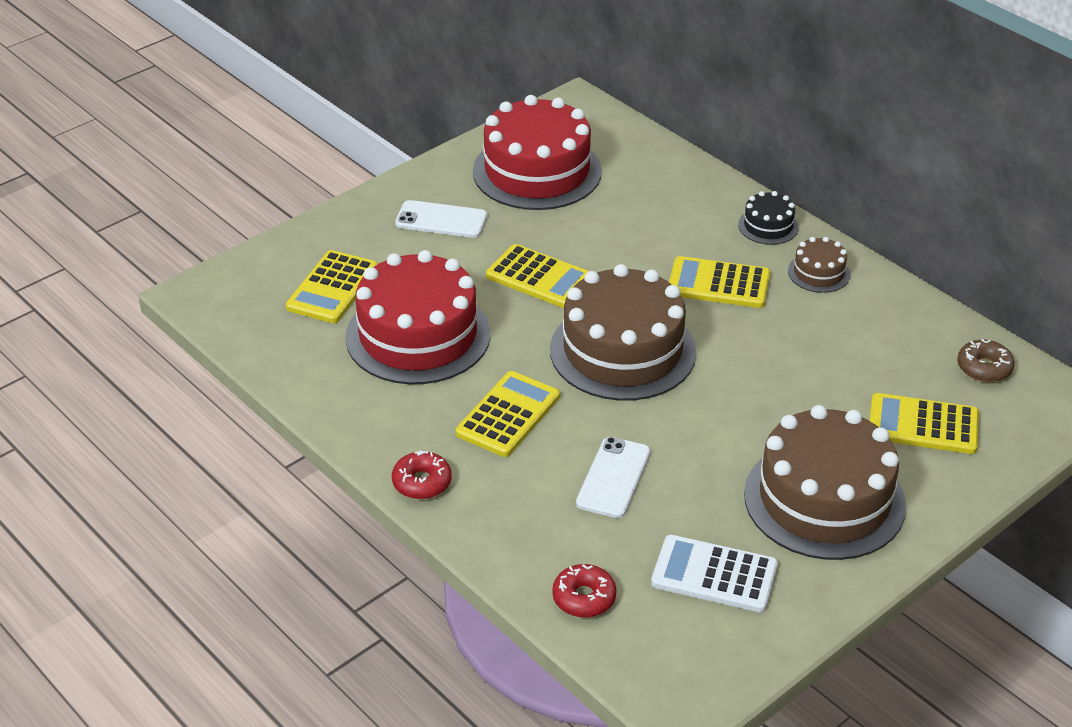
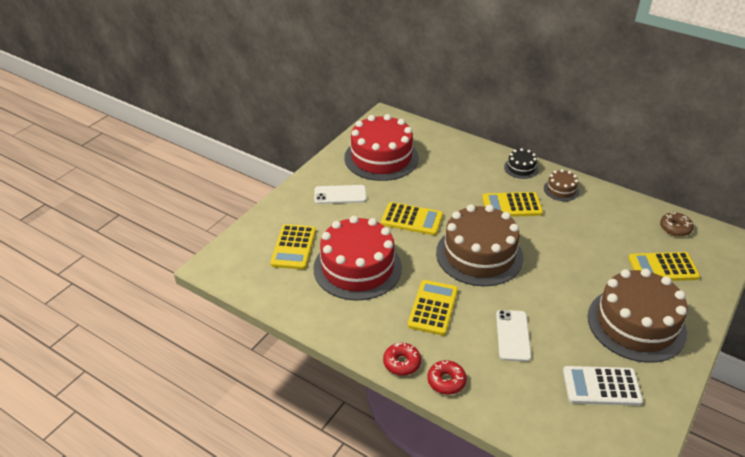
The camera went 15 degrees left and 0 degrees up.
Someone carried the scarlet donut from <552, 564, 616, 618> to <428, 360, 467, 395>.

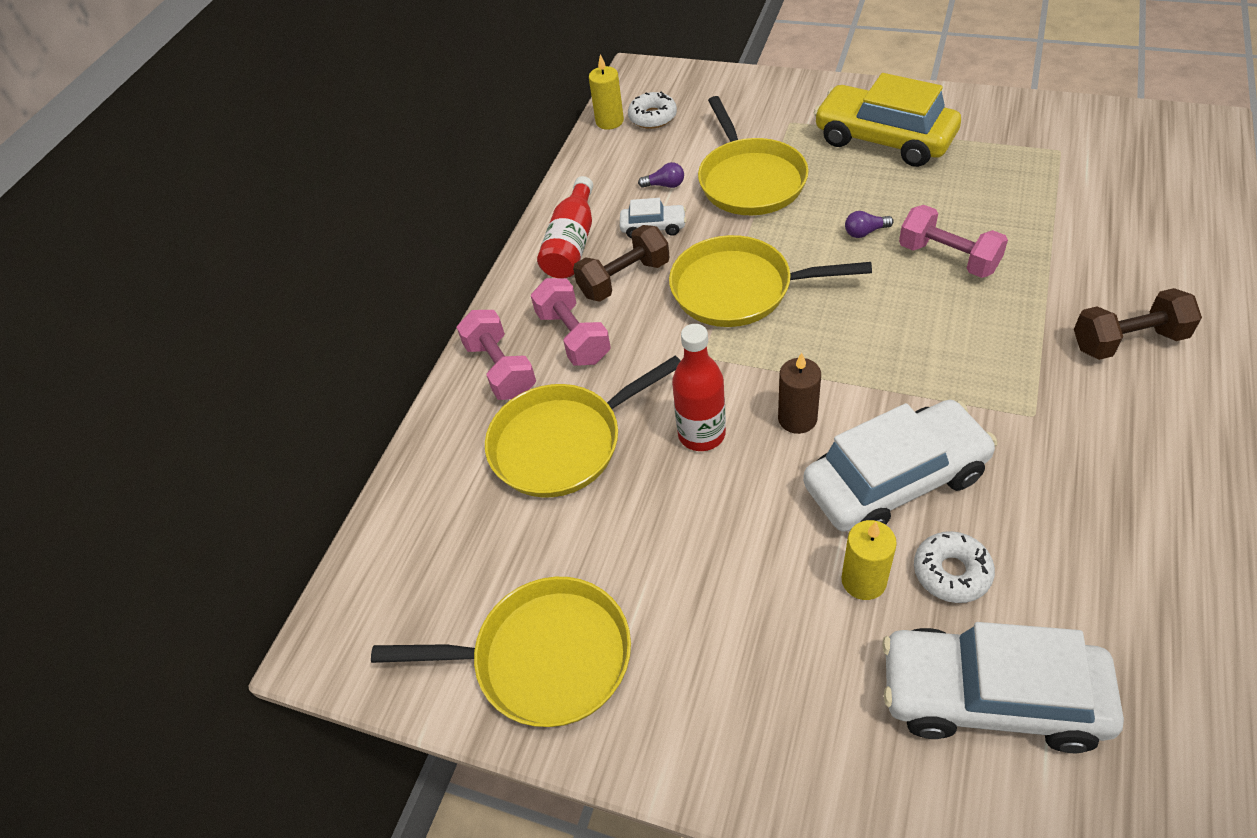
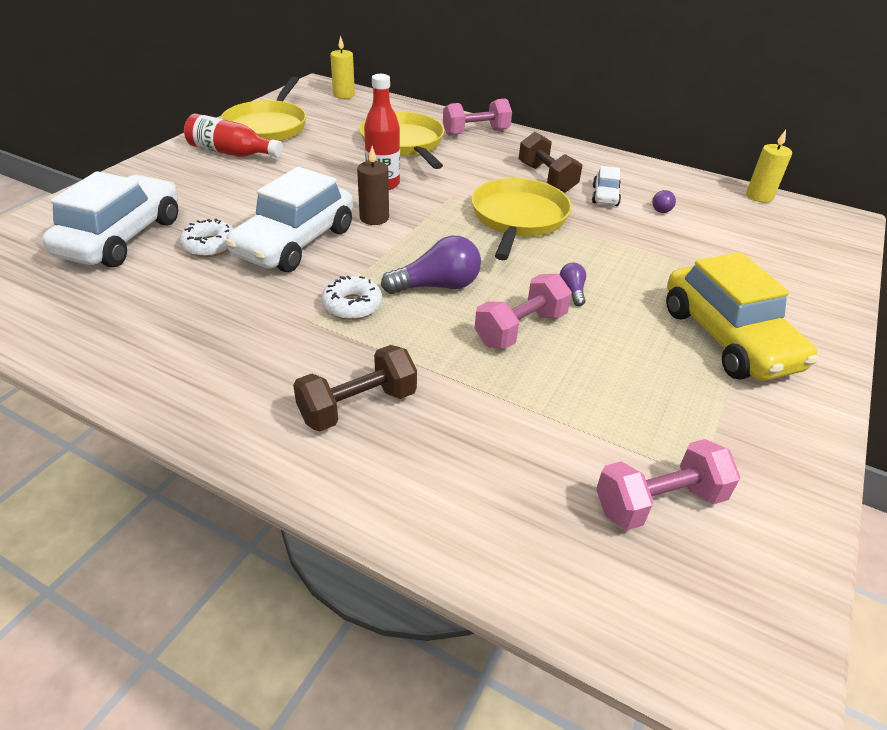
The camera went 90 degrees right and 10 degrees down.
Someone carried the scarlet bottle from <537, 176, 593, 278> to <184, 113, 283, 157>.
Someone rotated the snow-white toy car at <803, 400, 998, 532> by 45 degrees clockwise.
Someone rotated the brown hand weight at <1074, 288, 1202, 360> by 60 degrees clockwise.
Someone carried the snow-white donut from <628, 92, 677, 129> to <321, 276, 382, 320>.
Someone carried the bright yellow wax candle from <842, 520, 897, 600> to <330, 36, 355, 99>.
Someone put down the purple lightbulb at <381, 236, 481, 294>.
Someone carried the rose-pink hand weight from <531, 278, 611, 366> to <596, 439, 740, 530>.
Someone rotated the bright yellow toy car at <814, 73, 961, 167> by 120 degrees clockwise.
Someone took away the bright yellow pan at <698, 96, 809, 215>.

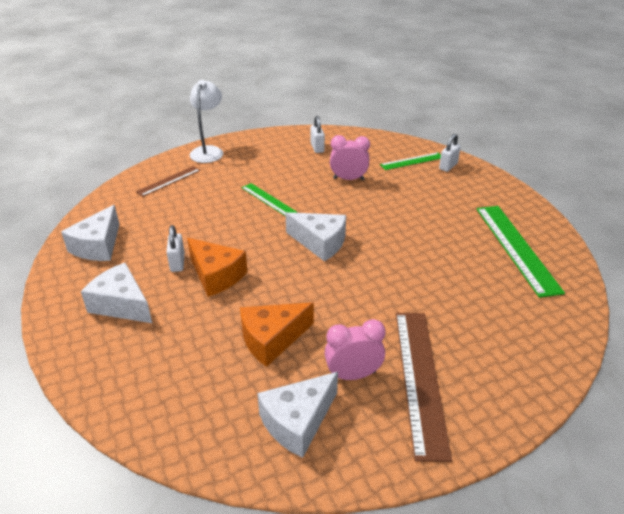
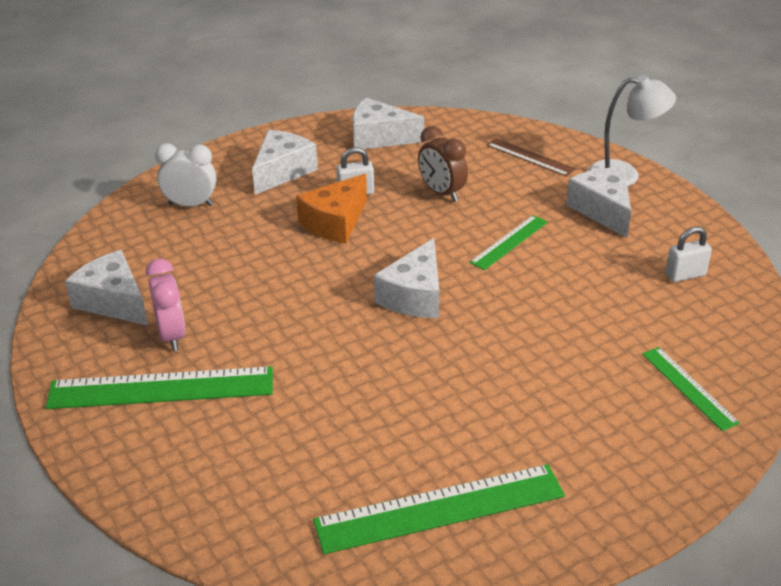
The camera went 85 degrees right and 0 degrees up.
Someone repainted the brown ruler at <396, 313, 452, 462>, which became the emerald ruler at <46, 366, 273, 409>.
Someone put down the snow-white bedside clock at <155, 143, 216, 206>.
Someone put down the brown bedside clock at <418, 126, 468, 202>.
Someone put down the snow-white piece of cheese at <566, 167, 631, 238>.
Someone took away the orange-coloured piece of cheese at <240, 302, 314, 367>.
Someone took away the rose-pink bedside clock at <330, 135, 370, 180>.
Someone took away the snow-white small lock at <439, 134, 461, 172>.

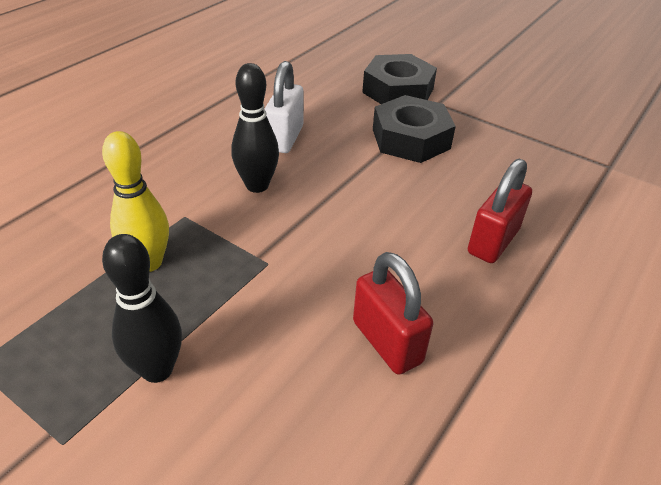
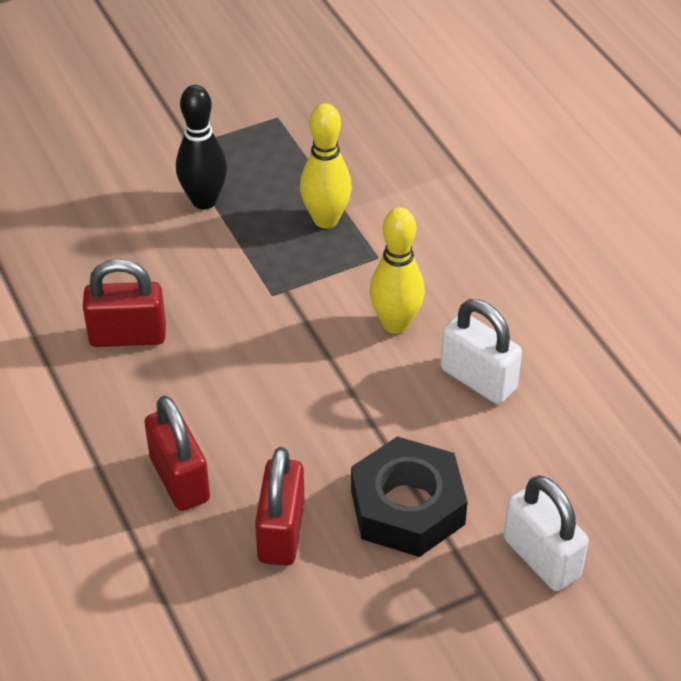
The camera went 120 degrees right and 5 degrees up.
Someone put down the scarlet small lock at <255, 447, 305, 566>.
Someone repainted the black skittle at <232, 63, 279, 193>, which became the bright yellow skittle at <369, 207, 425, 334>.
Someone swapped the black nut at <362, 54, 437, 104> for the snow-white small lock at <504, 475, 589, 591>.

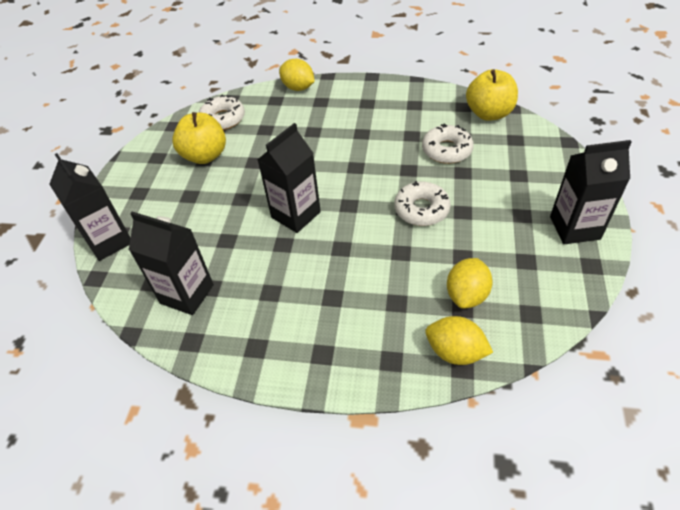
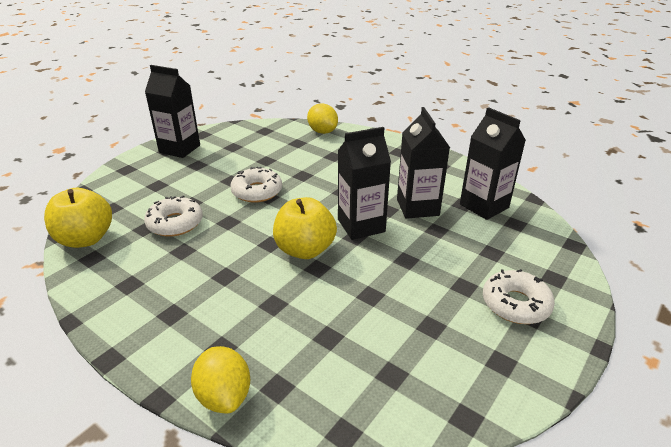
The camera went 155 degrees left and 15 degrees down.
Someone carried the bright yellow apple from <172, 112, 226, 164> to <273, 197, 337, 259>.
Someone carried the black milk carton from <49, 153, 130, 261> to <397, 107, 450, 219>.
Someone carried the snow-white donut from <199, 95, 245, 130> to <483, 269, 555, 324>.
Someone took away the bright yellow citrus fruit at <447, 258, 493, 309>.

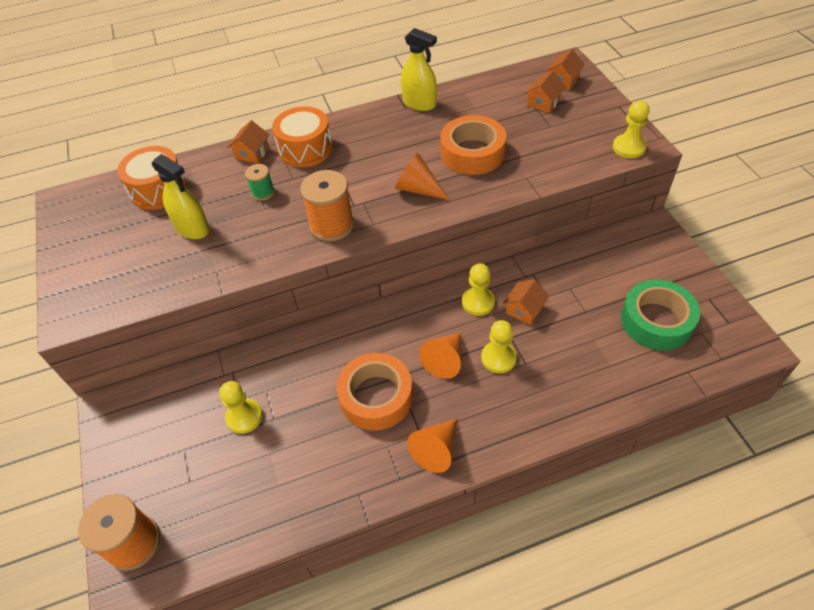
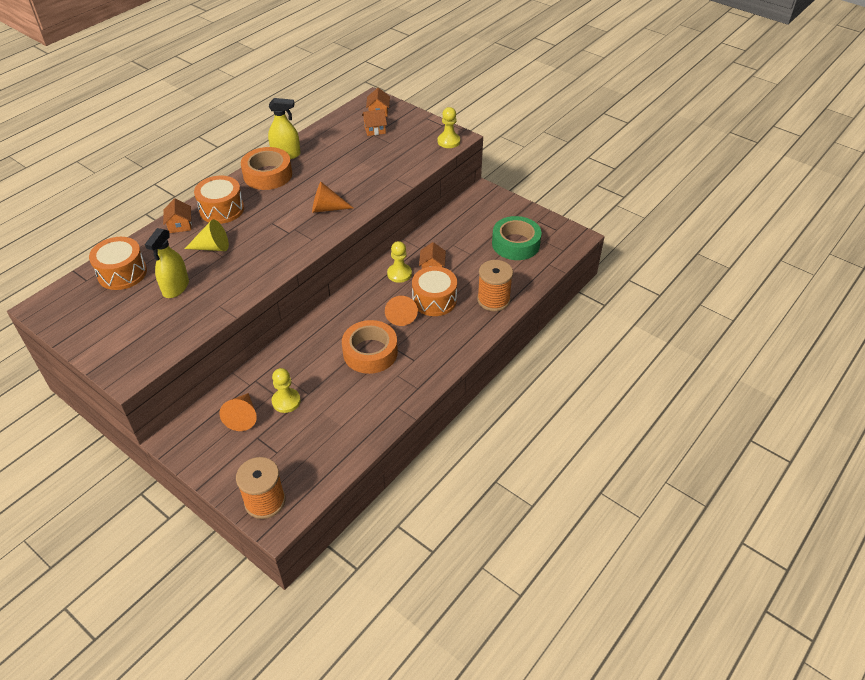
The camera went 35 degrees left and 5 degrees down.
Someone rotated the bright yellow spray cleaner at <152, 154, 210, 239> by 105 degrees clockwise.
Someone swapped the emerald bobbin at <245, 164, 275, 201> for the bright yellow cone shape at <185, 219, 229, 251>.
Someone carried the orange-coloured cone shape from <407, 419, 457, 473> to <219, 393, 257, 431>.
Someone carried the orange-coloured tape from <440, 115, 506, 175> to <241, 147, 292, 190>.
Someone rotated the orange-coloured cottage at <525, 71, 565, 113> by 75 degrees clockwise.
Someone swapped the bright yellow chess pawn at <481, 320, 517, 374> for the orange-coloured drum at <412, 266, 457, 316>.
Someone carried the orange-coloured bobbin from <300, 170, 354, 241> to <477, 260, 513, 311>.

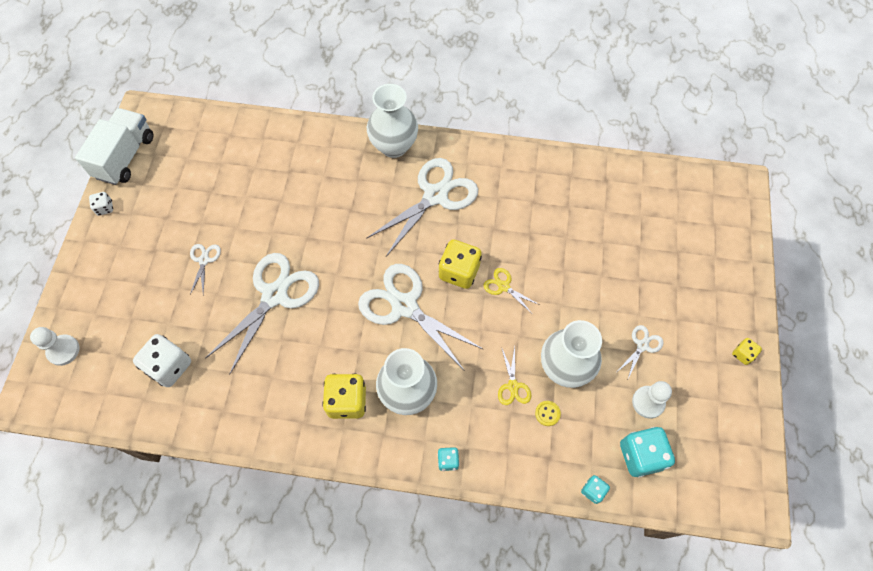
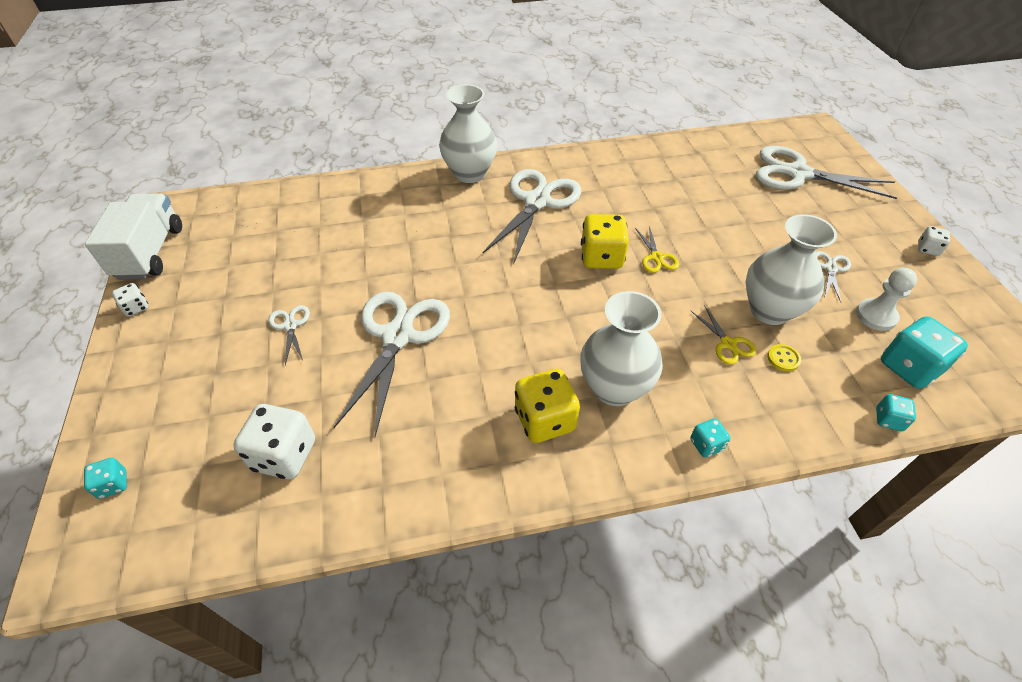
The camera went 20 degrees left and 15 degrees down.
Someone swapped the snow-white chess pawn at <30, 327, 79, 366> for the aqua dice at <84, 458, 127, 499>.
Someone rotated the bright yellow scissors at <483, 268, 540, 313> by 120 degrees counterclockwise.
Someone carried the snow-white scissors from <358, 264, 484, 370> to <756, 146, 897, 199>.
Someone repainted the bright yellow dice at <732, 338, 762, 365>, which became the snow-white dice at <918, 226, 950, 256>.

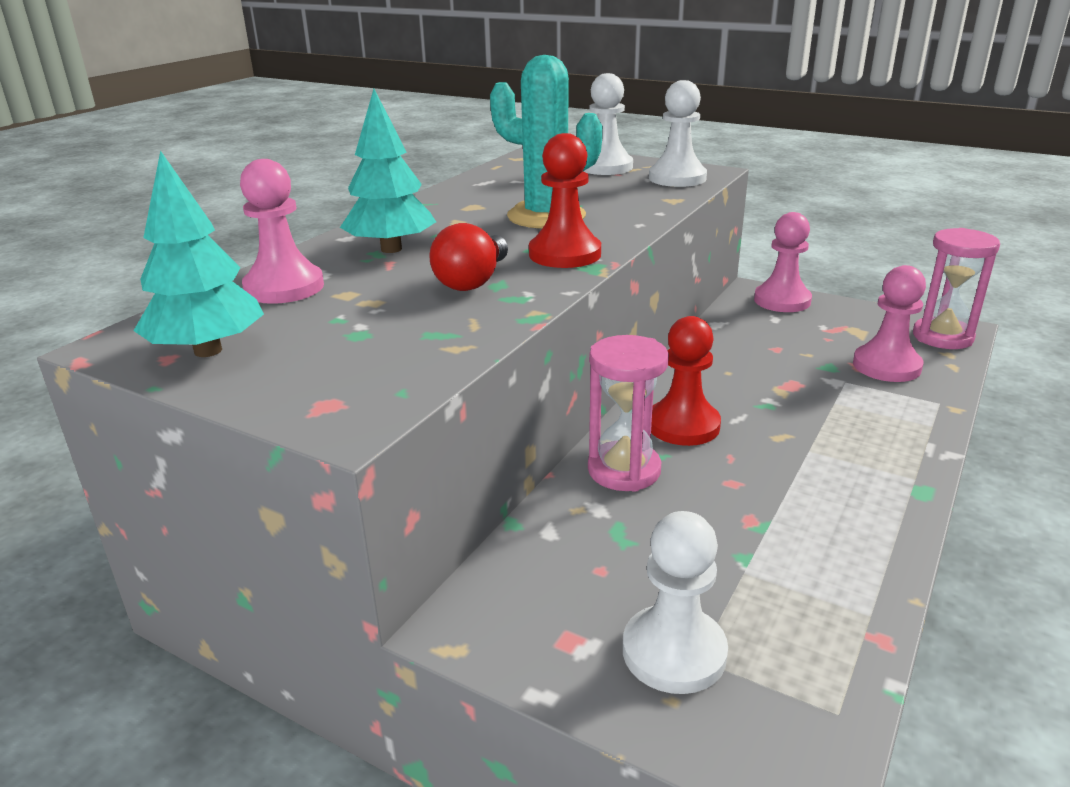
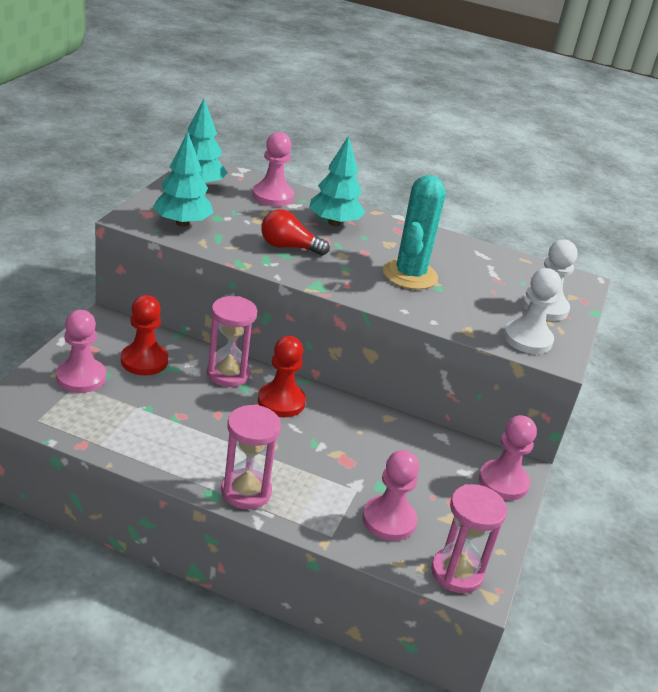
The camera went 75 degrees right and 5 degrees up.
Someone repainted the snow-white chess pawn at <623, 511, 728, 694>, which became the rose-pink chess pawn at <56, 310, 106, 393>.
Someone carried the scarlet chess pawn from <529, 133, 601, 268> to <121, 295, 168, 375>.
Someone put down the aqua toy tree at <153, 132, 214, 227>.
Someone put down the rose-pink sand timer at <221, 404, 281, 509>.

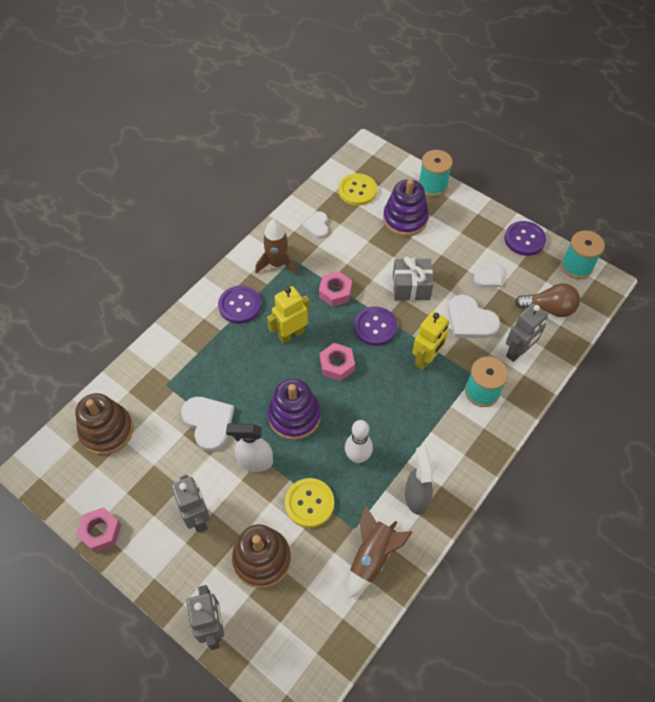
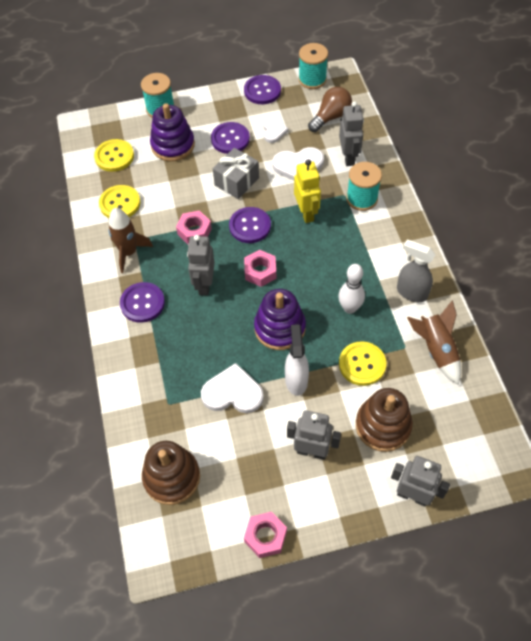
The camera went 50 degrees left and 0 degrees up.
Someone swapped the snow-white heart shape at <302, 211, 328, 238> for the bright yellow button at <99, 185, 141, 218>.
Someone repainted the bright yellow robot figure at <267, 286, 310, 344>, which became the ash-grey robot figure at <187, 235, 215, 295>.
Someone put down the purple button at <211, 122, 250, 154>.
Someone rotated the snow-white spray cleaner at <226, 423, 273, 472> by 135 degrees clockwise.

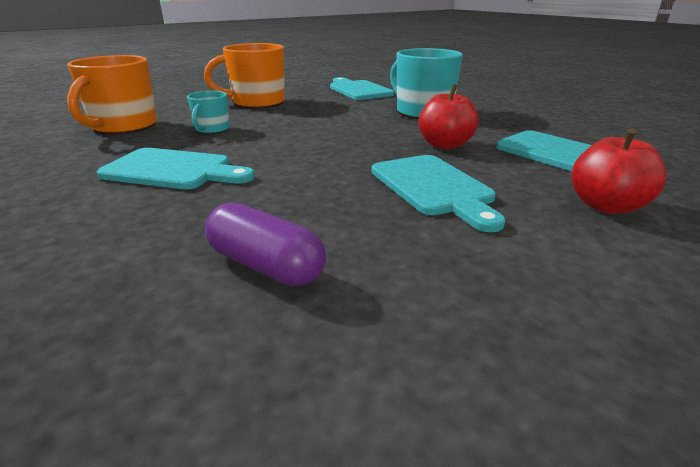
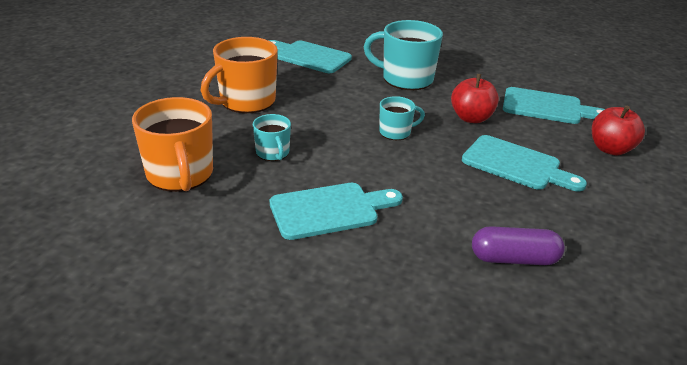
The camera went 35 degrees left and 5 degrees up.
Someone put down the aqua mug at <379, 96, 425, 140>.

